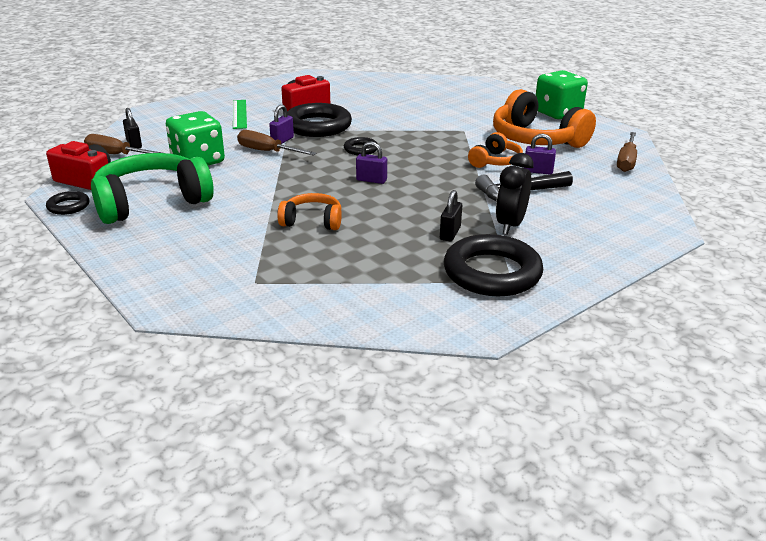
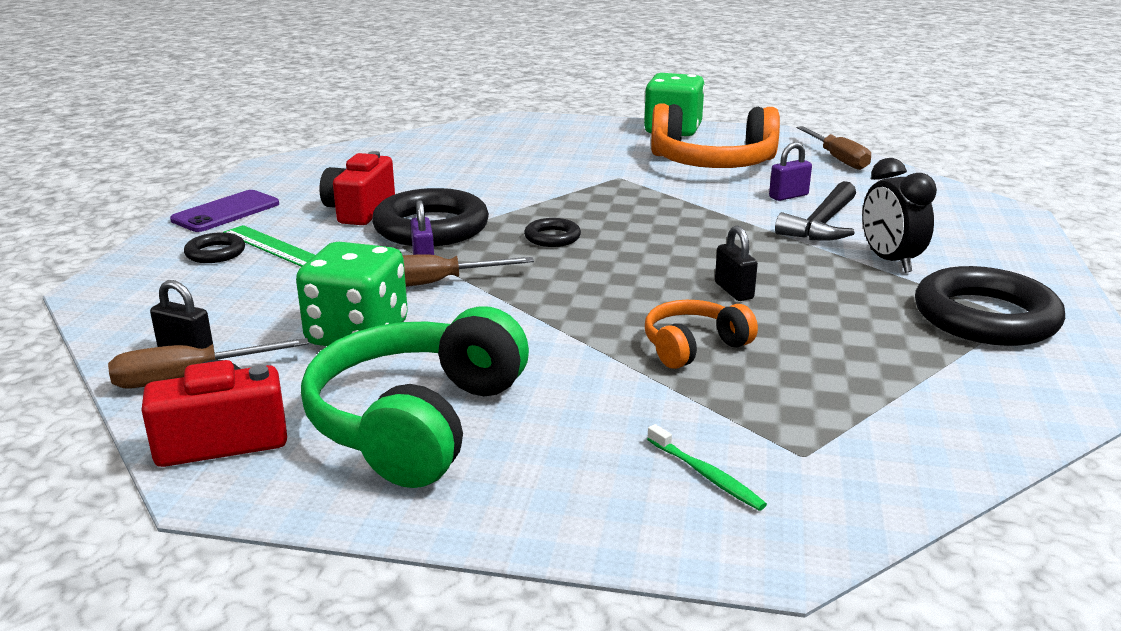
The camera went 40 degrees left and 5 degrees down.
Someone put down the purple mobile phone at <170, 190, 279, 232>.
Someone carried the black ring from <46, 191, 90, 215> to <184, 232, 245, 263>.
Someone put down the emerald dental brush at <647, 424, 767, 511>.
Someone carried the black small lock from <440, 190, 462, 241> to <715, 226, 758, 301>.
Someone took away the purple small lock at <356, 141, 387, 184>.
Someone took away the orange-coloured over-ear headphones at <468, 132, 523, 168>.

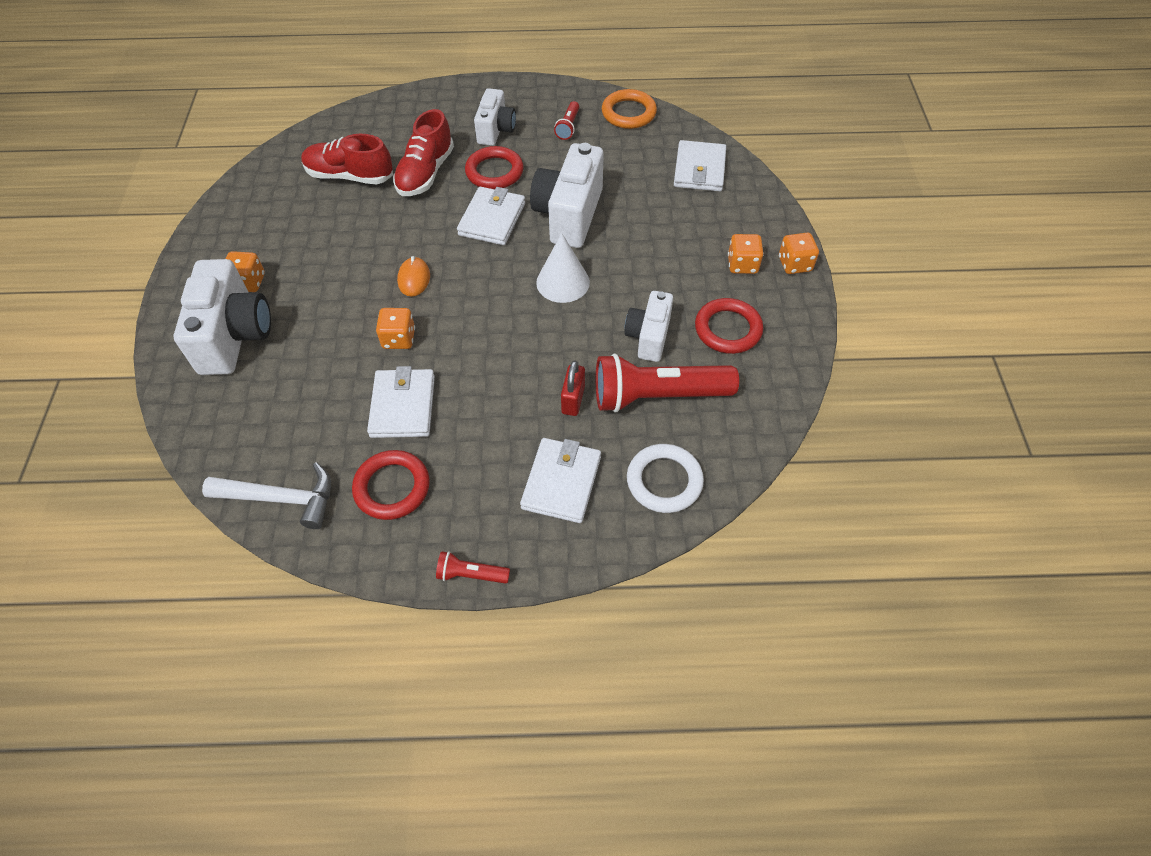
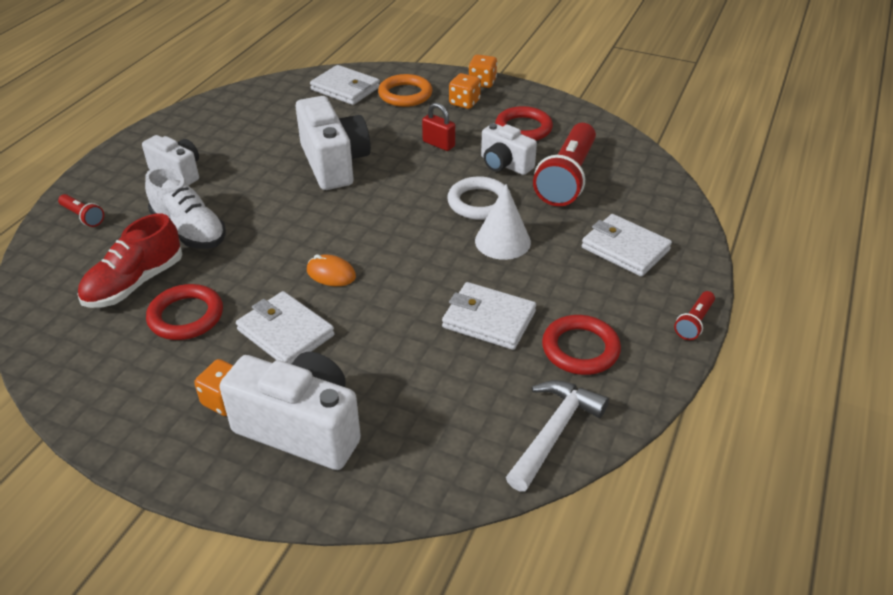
The camera went 65 degrees left and 15 degrees down.
Someone carried the scarlet pocket torch from <554, 101, 579, 140> to <58, 194, 104, 227>.
Someone repainted the scarlet shoe at <393, 109, 454, 196>, which became the snow-white shoe at <145, 167, 226, 249>.
Someone carried the scarlet ring from <465, 146, 524, 189> to <146, 284, 223, 340>.
Someone carried the snow-white billfold from <457, 187, 525, 245> to <236, 291, 335, 364>.
Someone rotated the snow-white photo camera at <530, 143, 604, 248> by 150 degrees counterclockwise.
Someone carried the orange-coloured ring from <602, 89, 657, 129> to <378, 74, 433, 107>.
Someone carried the scarlet small lock from <561, 360, 585, 416> to <422, 102, 455, 151>.
Someone carried the snow-white ring from <627, 444, 704, 513> to <447, 176, 510, 220>.
Someone carried the snow-white cone shape from <536, 233, 590, 303> to <475, 184, 531, 260>.
Someone took away the orange-coloured dice at <376, 308, 415, 349>.

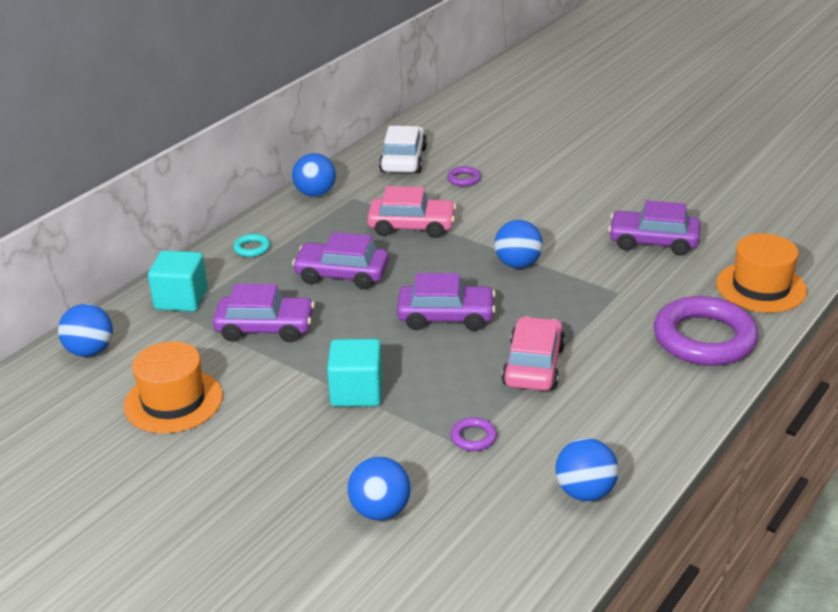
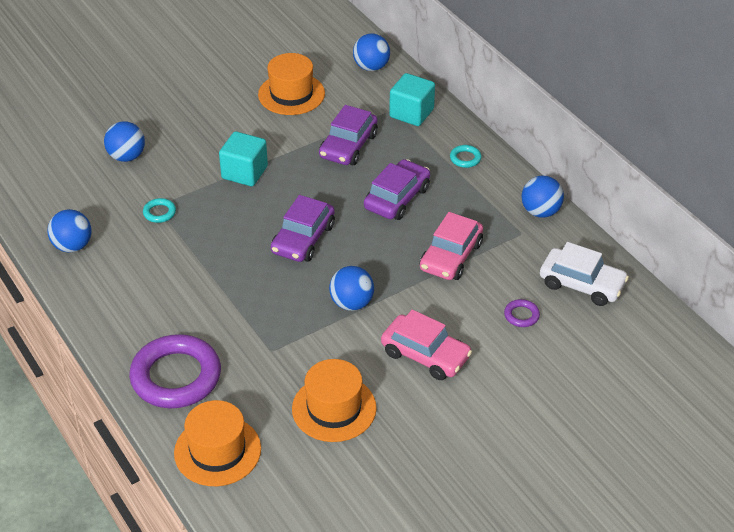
The camera went 110 degrees right and 10 degrees up.
Someone repainted the purple ring at <451, 417, 497, 451>, which became the aqua ring at <143, 198, 176, 223>.
Someone swapped the purple toy car at <608, 200, 700, 256> for the orange-coloured top hat at <292, 359, 377, 442>.
Someone carried the rose-pink toy car from <502, 316, 565, 391> to <381, 310, 472, 380>.

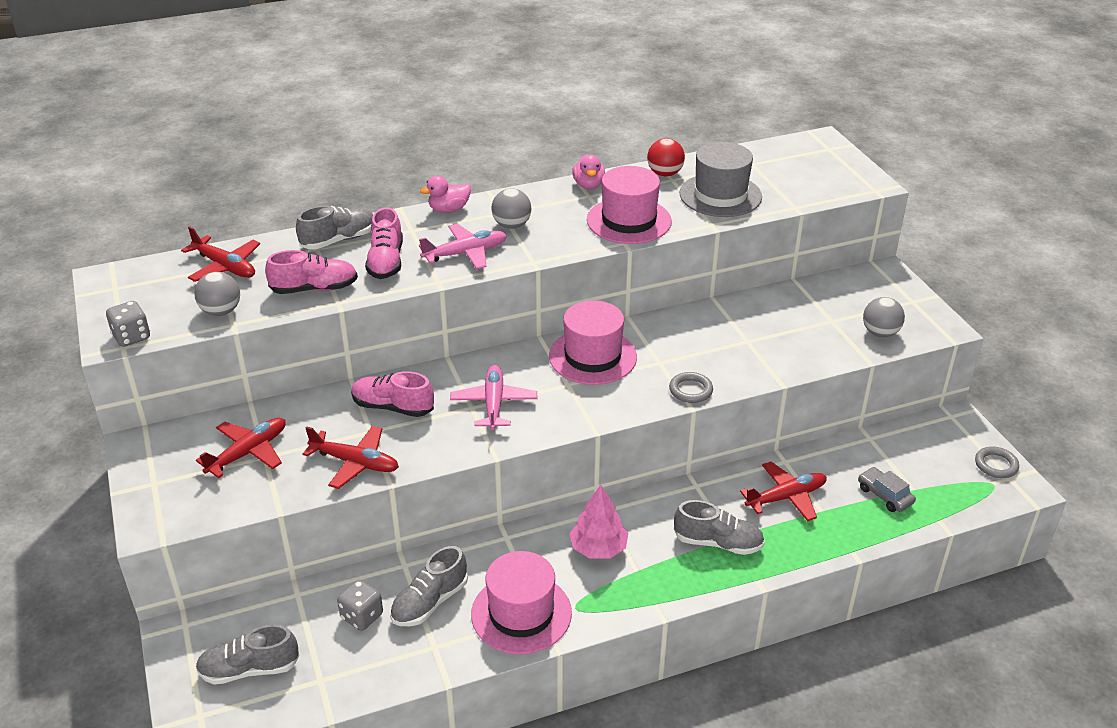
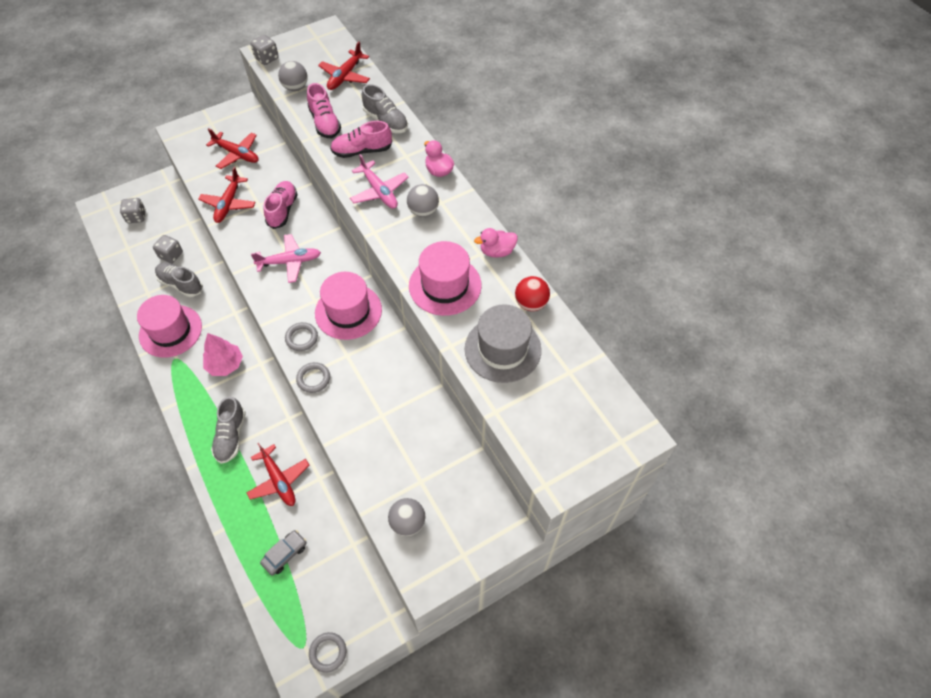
The camera went 80 degrees right and 20 degrees up.
Someone swapped the ash-grey shoe at <196, 624, 299, 685> for the ash-grey dice at <120, 198, 146, 223>.
Someone put down the ash-grey ring at <285, 322, 318, 351>.

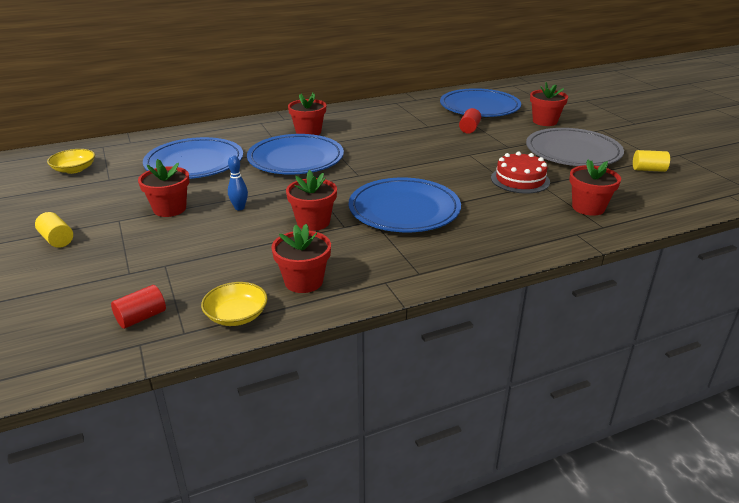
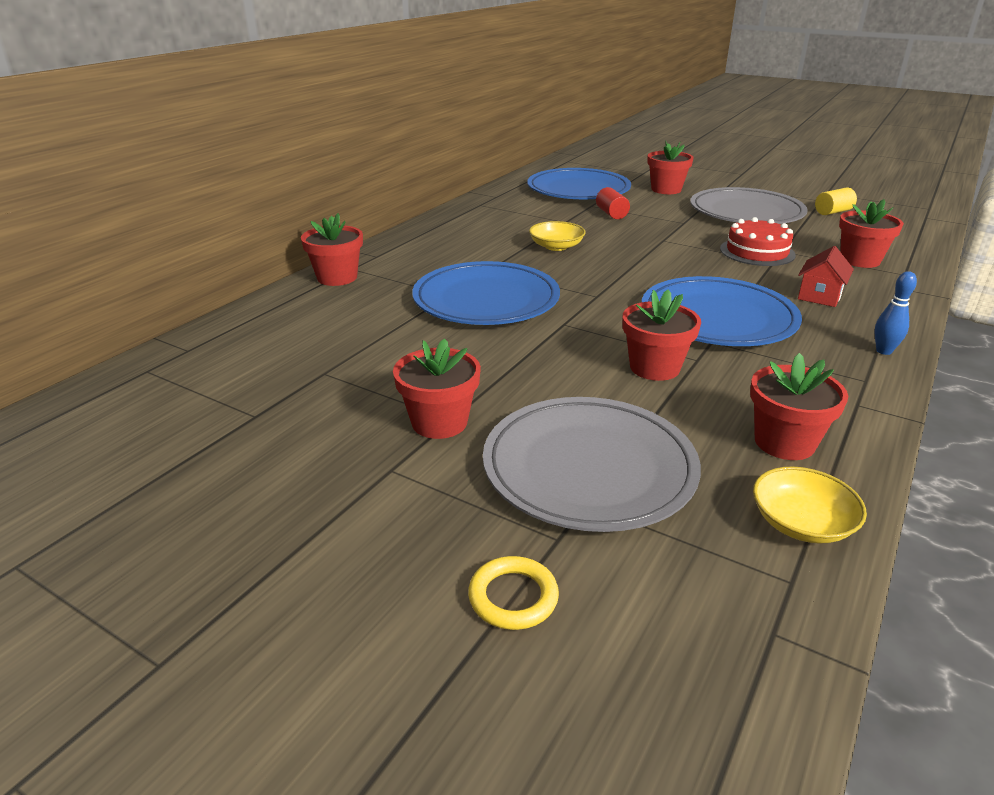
The camera went 35 degrees left and 0 degrees up.
Someone carried the scarlet potted plant from <288, 93, 326, 135> to <301, 213, 363, 286>.
Someone put down the bright yellow ring at <468, 556, 559, 630>.
Someone put down the ash-grey plate at <483, 397, 701, 532>.
Someone carried the bright yellow serving bowl from <47, 149, 95, 174> to <529, 221, 586, 251>.
Someone put down the scarlet cottage at <798, 246, 854, 307>.
Someone carried the blue skittle from <228, 155, 248, 210> to <875, 271, 917, 355>.
Someone took away the bright yellow cylinder shape at <35, 212, 73, 248>.
Someone took away the scarlet cylinder shape at <111, 285, 166, 329>.
Someone took away the blue plate at <143, 137, 243, 179>.

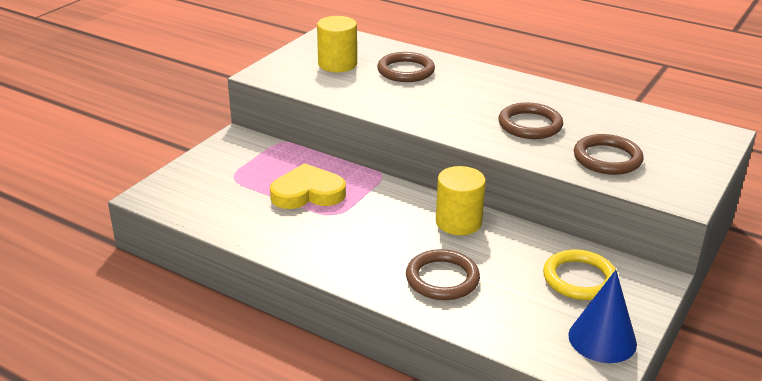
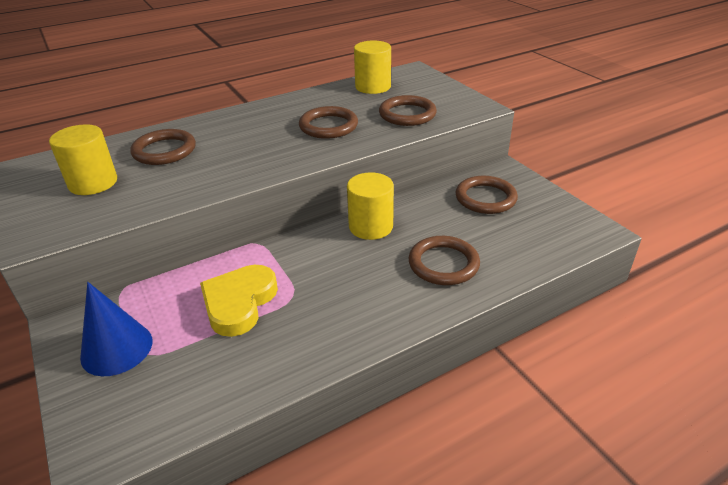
The camera went 60 degrees left and 5 degrees up.
Someone carried the blue cone shape from <568, 270, 637, 363> to <80, 282, 153, 376>.
Someone put down the bright yellow cylinder shape at <354, 40, 391, 94>.
Someone repainted the bright yellow ring at <543, 249, 618, 300>, which became the brown ring at <455, 176, 518, 214>.

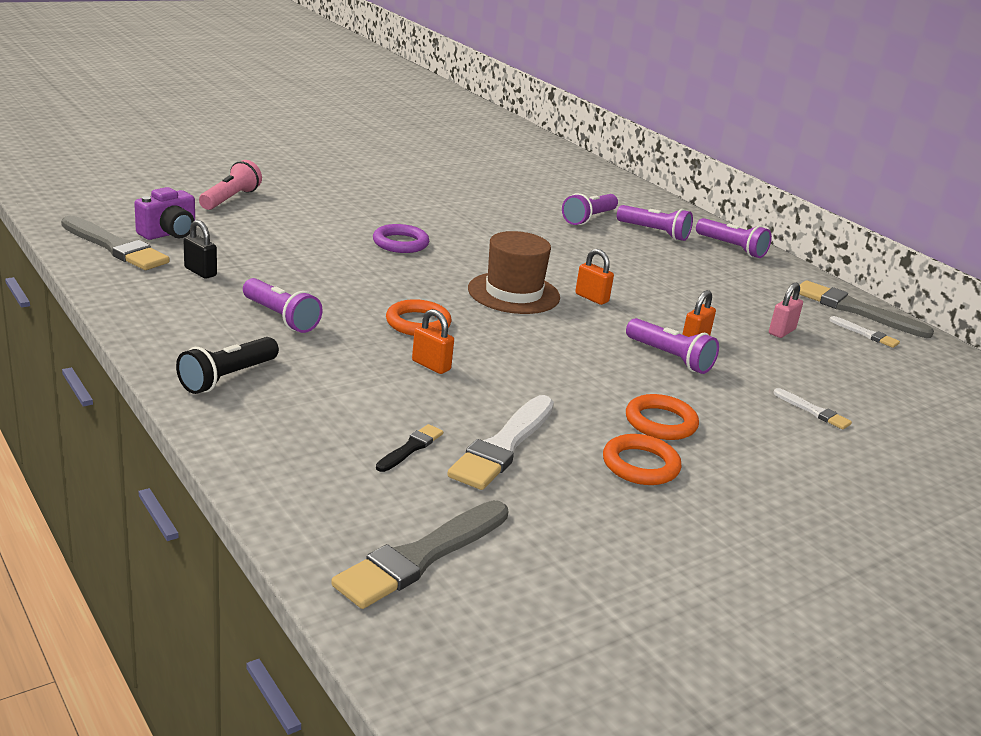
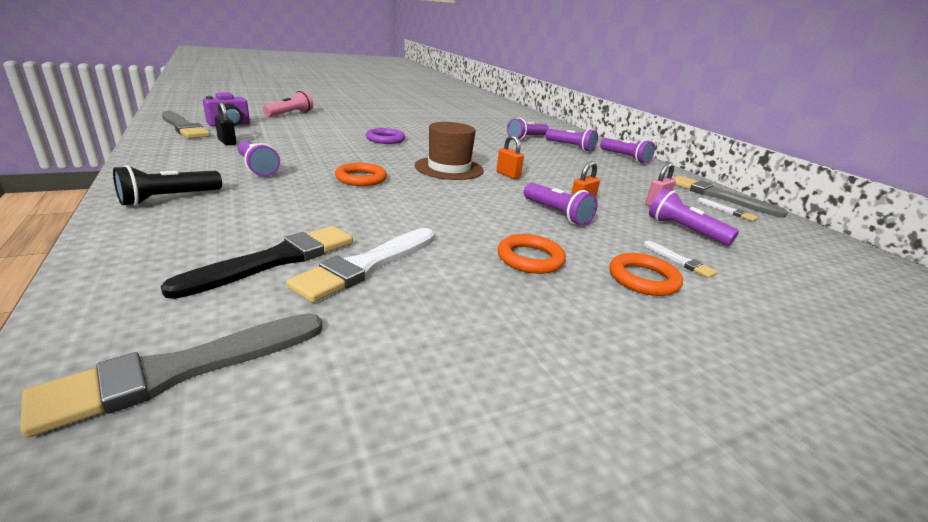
The camera went 10 degrees right and 0 degrees up.
Someone scaled the black brush at <376, 424, 443, 472> by 2.00.
Someone carried the orange-coloured ring from <603, 434, 682, 485> to <610, 253, 683, 296>.
Someone put down the purple pocket torch at <649, 189, 739, 246>.
Someone took away the orange-coloured small lock at <412, 309, 454, 374>.

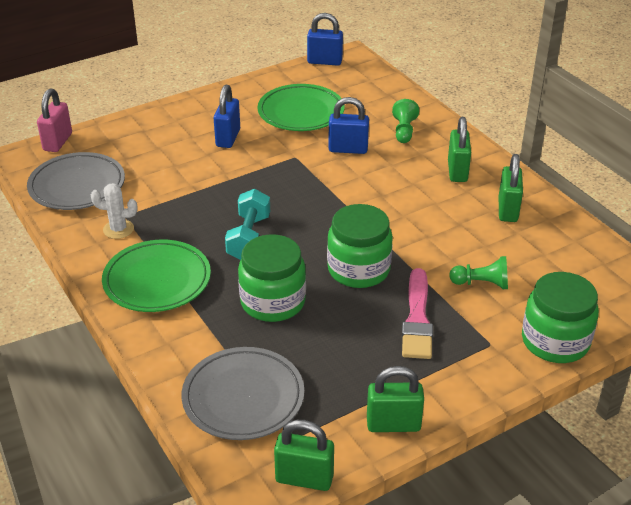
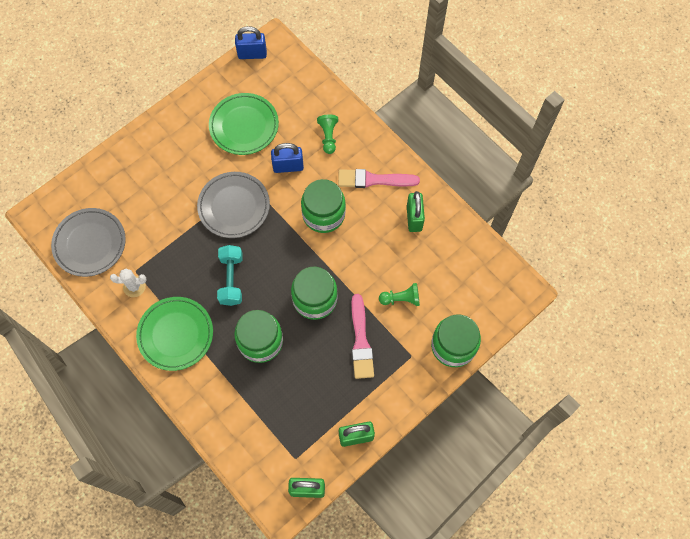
The camera went 10 degrees left and 30 degrees up.
Someone carried the ash-grey plate from <182, 347, 304, 440> to <197, 172, 270, 238>.
Someone put down the emerald jar at <301, 179, 346, 233>.
Someone swapped the emerald small lock at <448, 117, 471, 182> for the rose-pink brush at <338, 169, 420, 188>.
Someone took away the rose-pink small lock at <37, 88, 72, 152>.
Someone took away the blue small lock at <214, 85, 240, 148>.

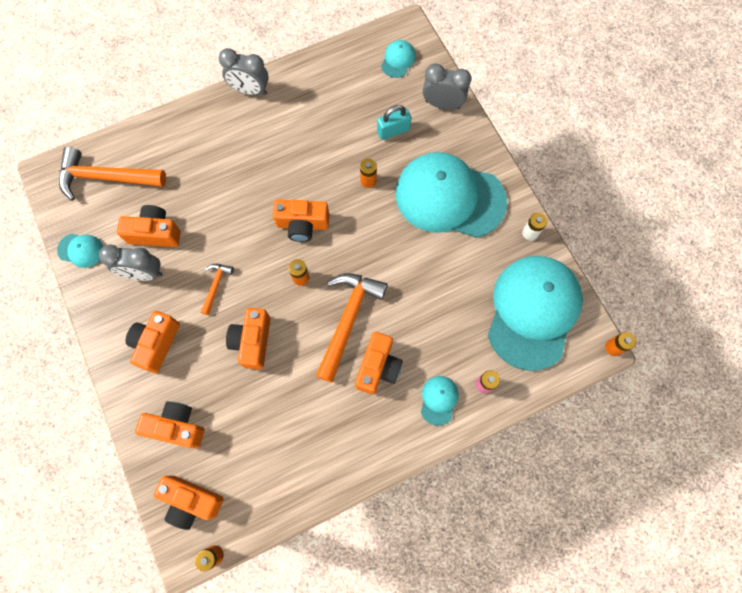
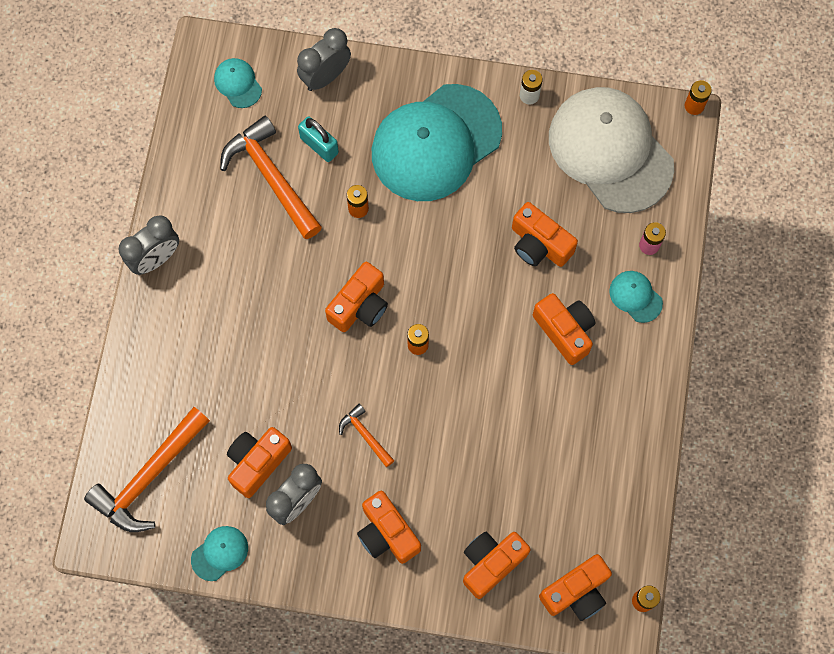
The camera went 55 degrees left and 0 degrees up.
Someone carried the orange-coloured carpenter's hammer from <316, 273, 388, 383> to <220, 116, 322, 239>.
Someone rotated the aqua small lock at <377, 105, 411, 140> by 60 degrees counterclockwise.
Someone carried the orange-coloured photo camera from <226, 308, 270, 370> to <512, 202, 578, 267>.
Someone repainted the aqua baseball cap at <488, 256, 583, 371>, which became the snow-white baseball cap at <549, 87, 674, 213>.

